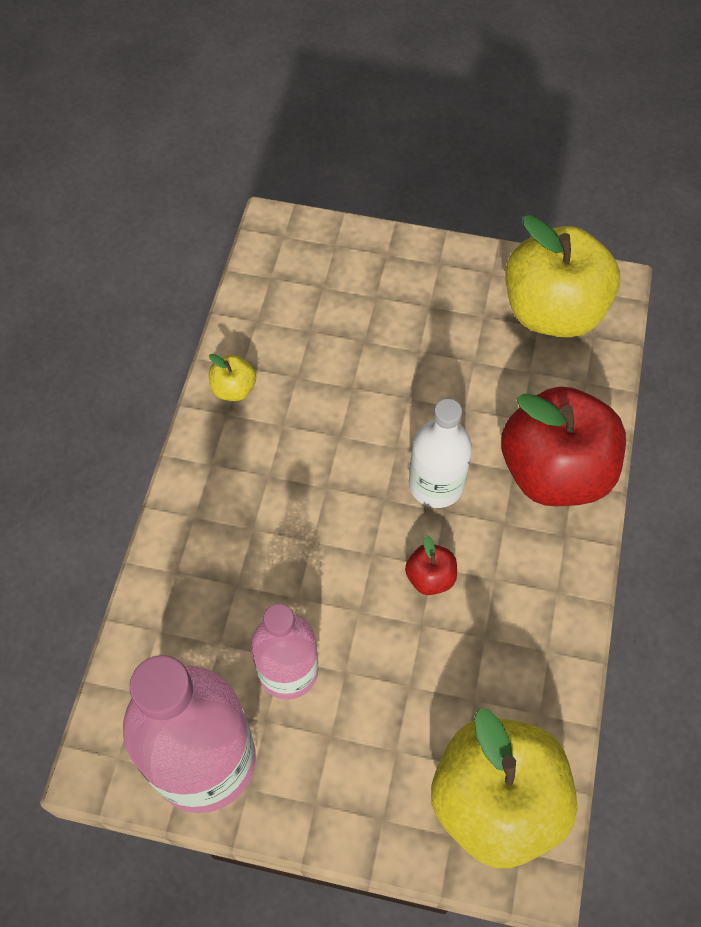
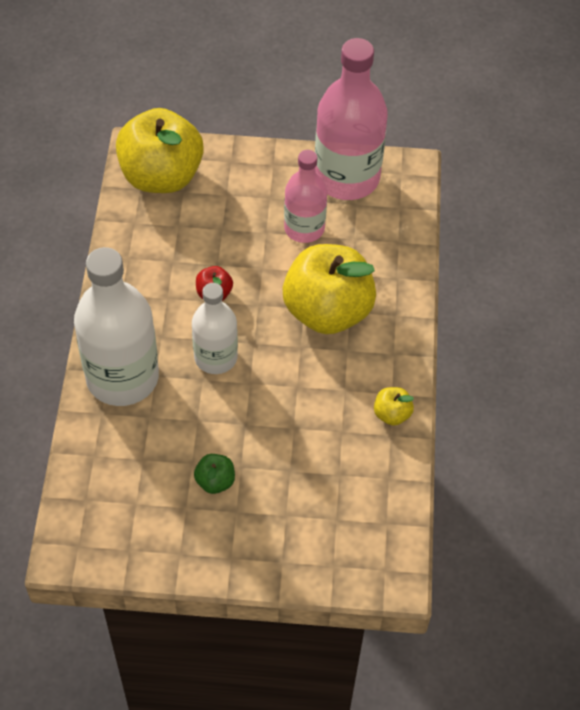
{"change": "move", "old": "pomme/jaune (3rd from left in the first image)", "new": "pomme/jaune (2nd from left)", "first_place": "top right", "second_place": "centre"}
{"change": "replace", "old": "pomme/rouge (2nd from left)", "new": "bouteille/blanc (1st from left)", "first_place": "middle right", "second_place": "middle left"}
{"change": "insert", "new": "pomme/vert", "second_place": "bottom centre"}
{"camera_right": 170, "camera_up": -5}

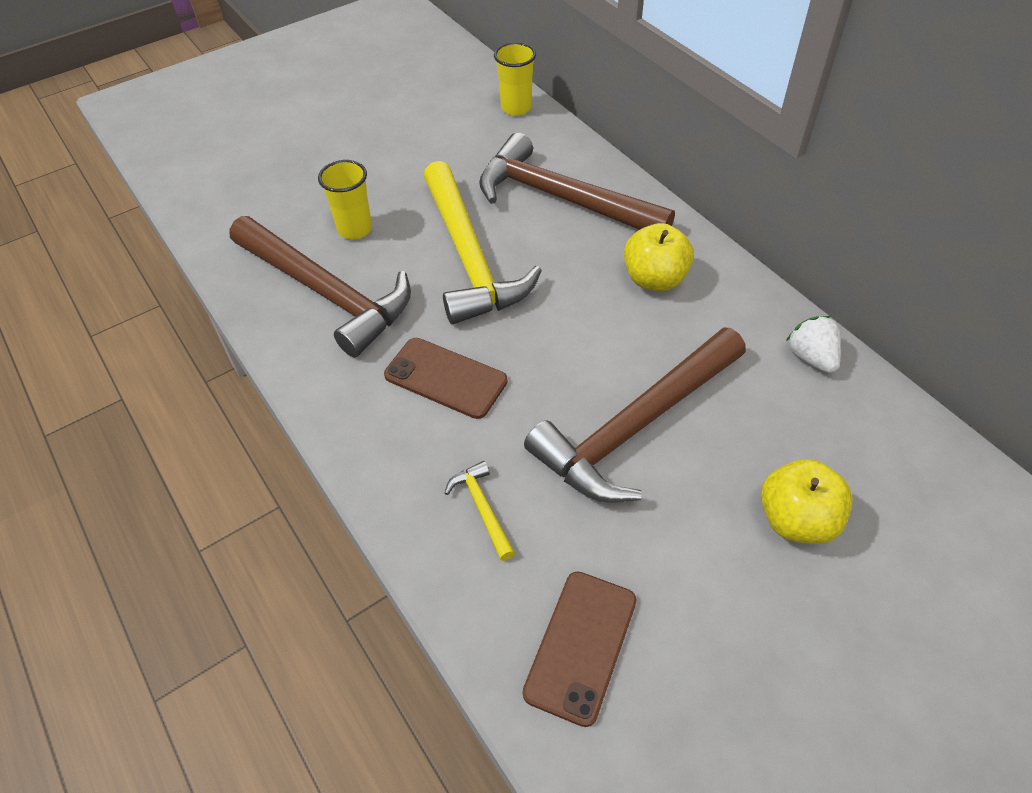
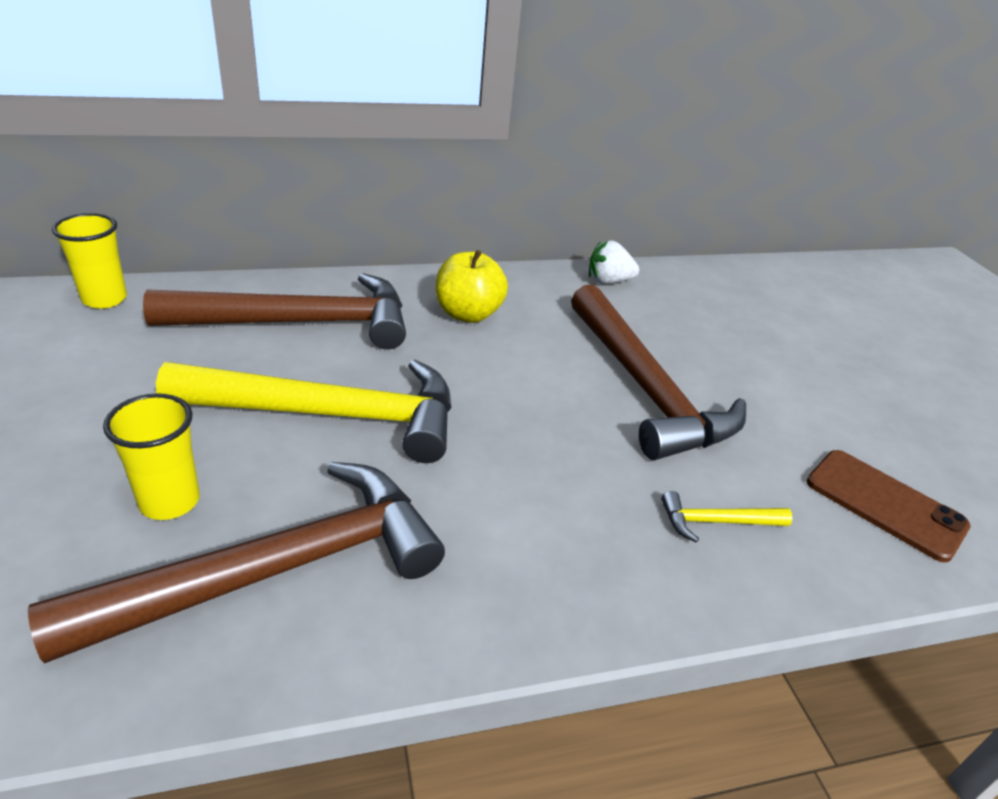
{"change": "rotate", "old": "marteau/marron (2nd from left)", "first_place": "top centre", "second_place": "middle left", "degrees": -150}
{"change": "delete", "old": "téléphone/marron (1st from left)", "first_place": "centre"}
{"change": "delete", "old": "pomme/jaune (2nd from left)", "first_place": "middle right"}
{"camera_right": -75, "camera_up": -15}

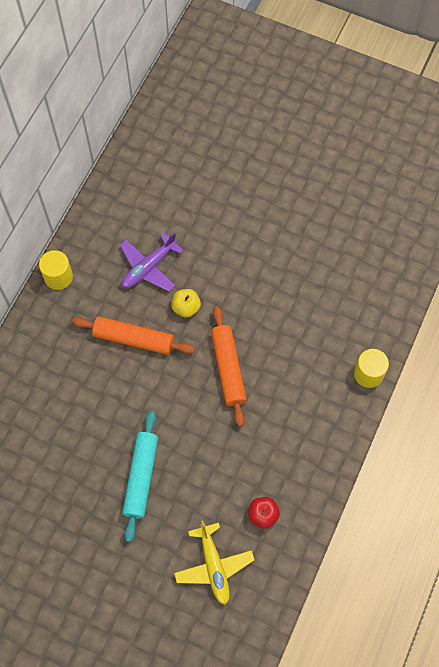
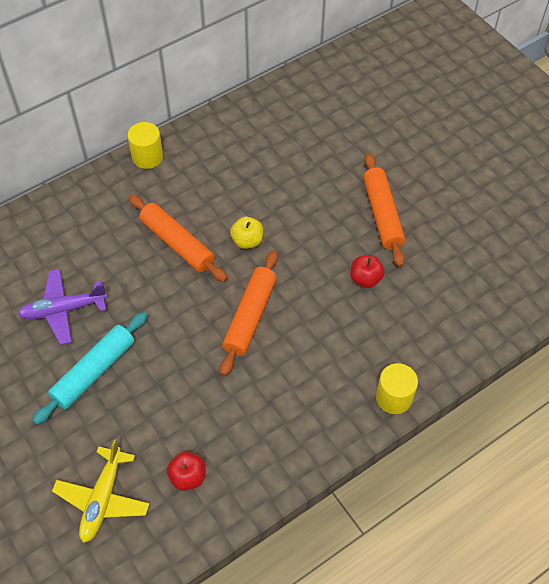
{"change": "move", "old": "avion/violet", "first_place": "centre", "second_place": "middle left"}
{"change": "insert", "new": "rouleau à pâtisserie/orange (3rd from left)", "second_place": "middle right"}
{"change": "insert", "new": "pomme/rouge (2nd from left)", "second_place": "middle right"}
{"camera_right": 30, "camera_up": -10}

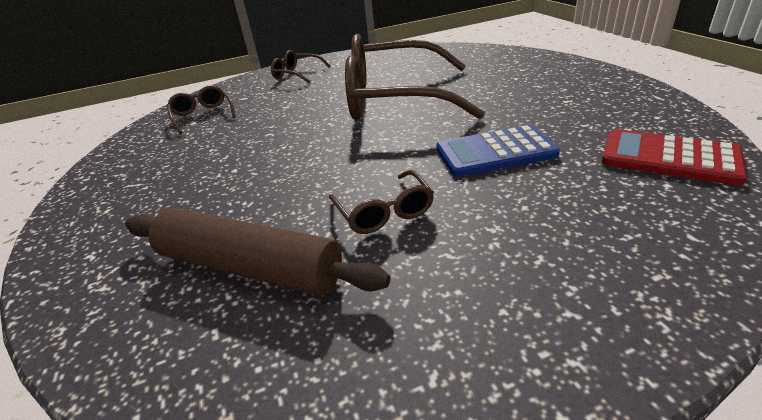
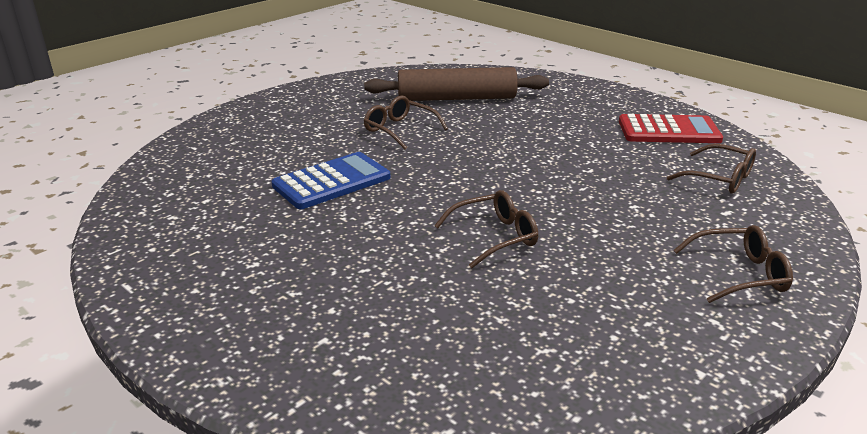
{"change": "resize", "old": "lunettes/marron (4th from left in the first image)", "first_place": "top centre", "second_place": "centre", "factor": 0.42}
{"change": "move", "old": "calculatrice/rouge", "first_place": "middle right", "second_place": "top right"}
{"camera_right": 150, "camera_up": -5}

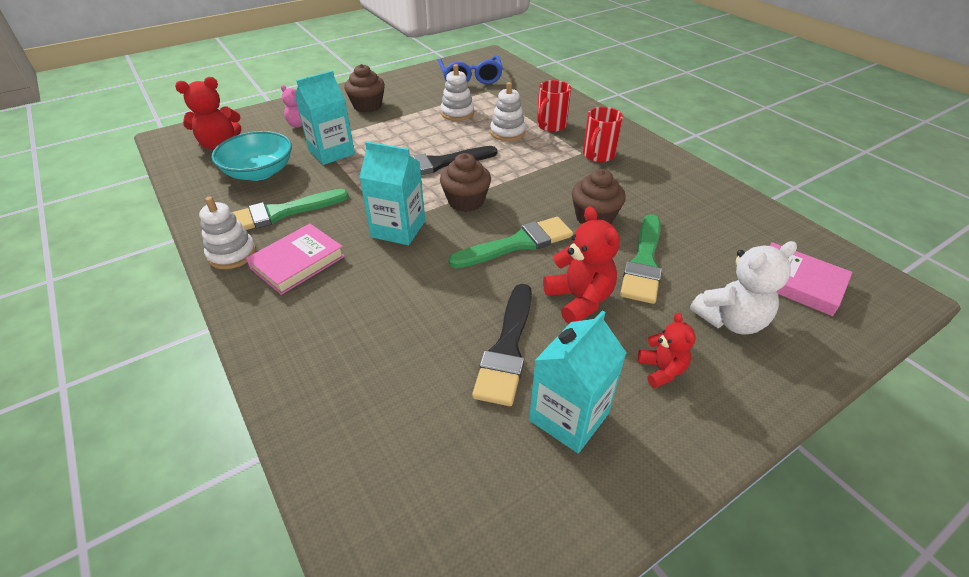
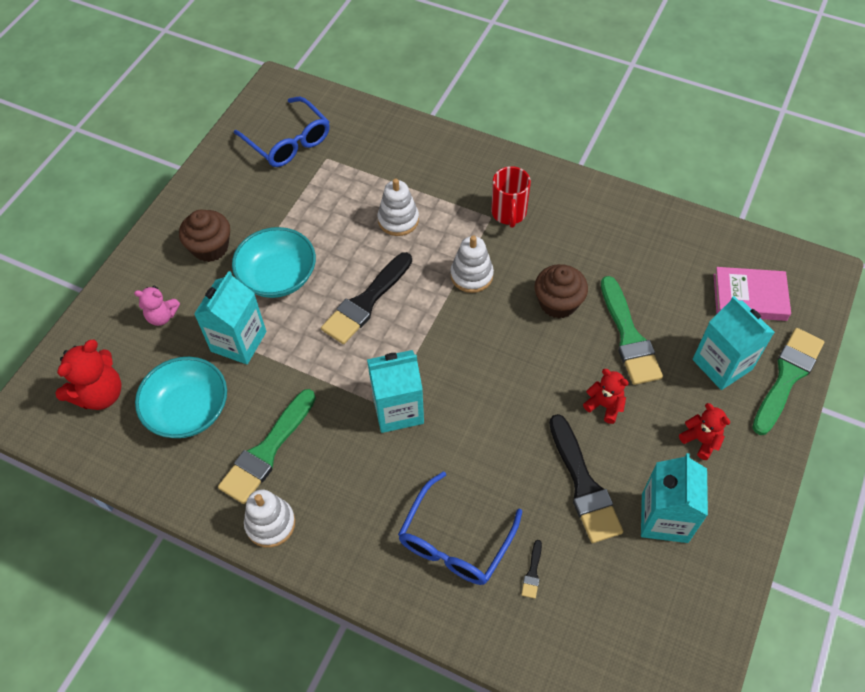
{"change": "move", "old": "jouet à empiler/blanc (2nd from left in the first image)", "new": "jouet à empiler/blanc (3rd from left)", "first_place": "top centre", "second_place": "centre"}
{"change": "delete", "old": "tasse/rouge (1st from left)", "first_place": "top centre"}
{"change": "delete", "old": "muffin/marron (2nd from left)", "first_place": "top centre"}
{"change": "resize", "old": "ours en peluche/rouge (2nd from left)", "first_place": "centre", "second_place": "middle right", "factor": 0.61}
{"change": "move", "old": "pinceau/vert (2nd from left in the first image)", "new": "pinceau/vert (3rd from left)", "first_place": "centre", "second_place": "middle right"}
{"change": "delete", "old": "livre/rose (1st from left)", "first_place": "middle left"}
{"change": "replace", "old": "ours en peluche/blanc", "new": "brique de lait/turquoise (4th from left)", "first_place": "middle right", "second_place": "middle right"}
{"change": "insert", "new": "bol/turquoise (2nd from left)", "second_place": "middle left"}
{"change": "insert", "new": "lunettes/bleu (2nd from left)", "second_place": "bottom centre"}
{"change": "insert", "new": "pinceau/noir (2nd from left)", "second_place": "bottom centre"}
{"camera_right": -30, "camera_up": 15}

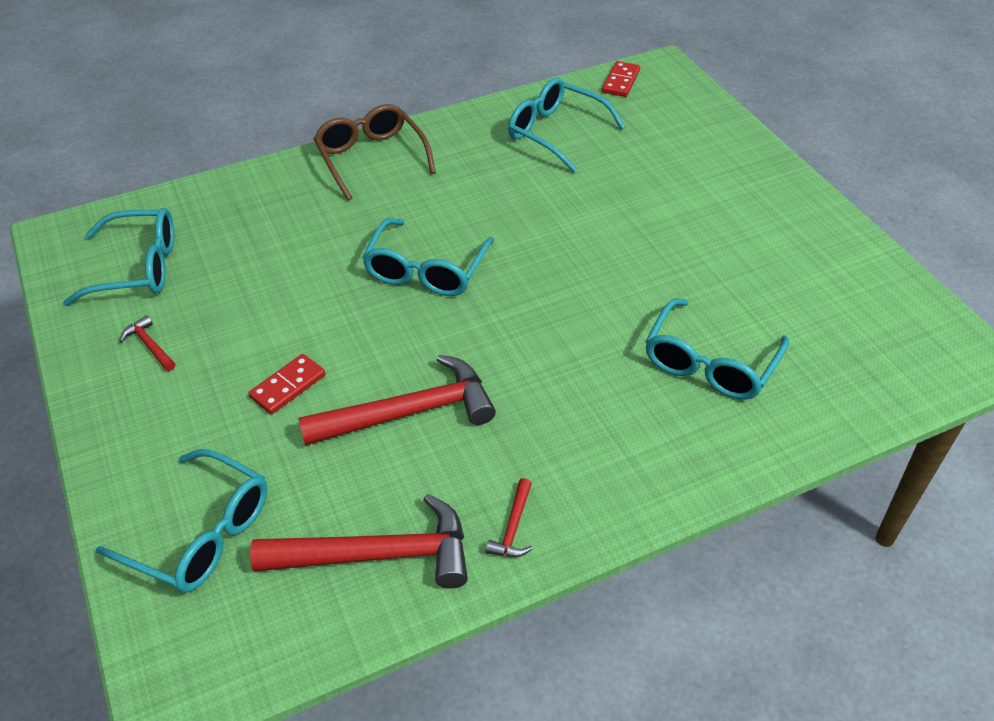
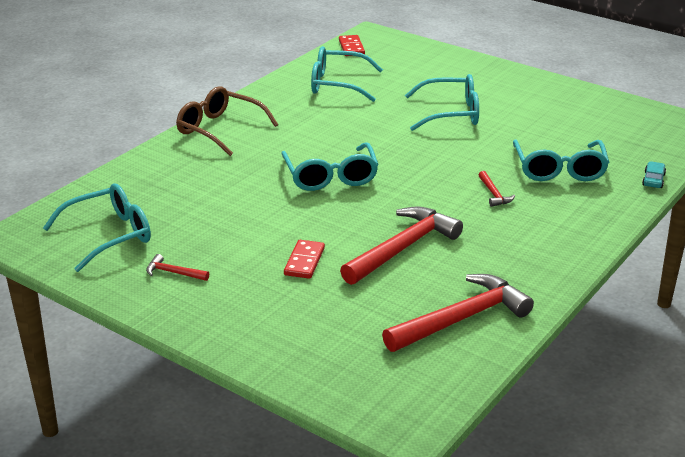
{"change": "move", "old": "lunettes/turquoise (2nd from left in the first image)", "new": "lunettes/turquoise (4th from left)", "first_place": "bottom left", "second_place": "top centre"}
{"change": "move", "old": "marteau/rouge (4th from left)", "first_place": "bottom centre", "second_place": "middle right"}
{"change": "insert", "new": "voiture/turquoise", "second_place": "middle right"}
{"camera_right": -30, "camera_up": -15}

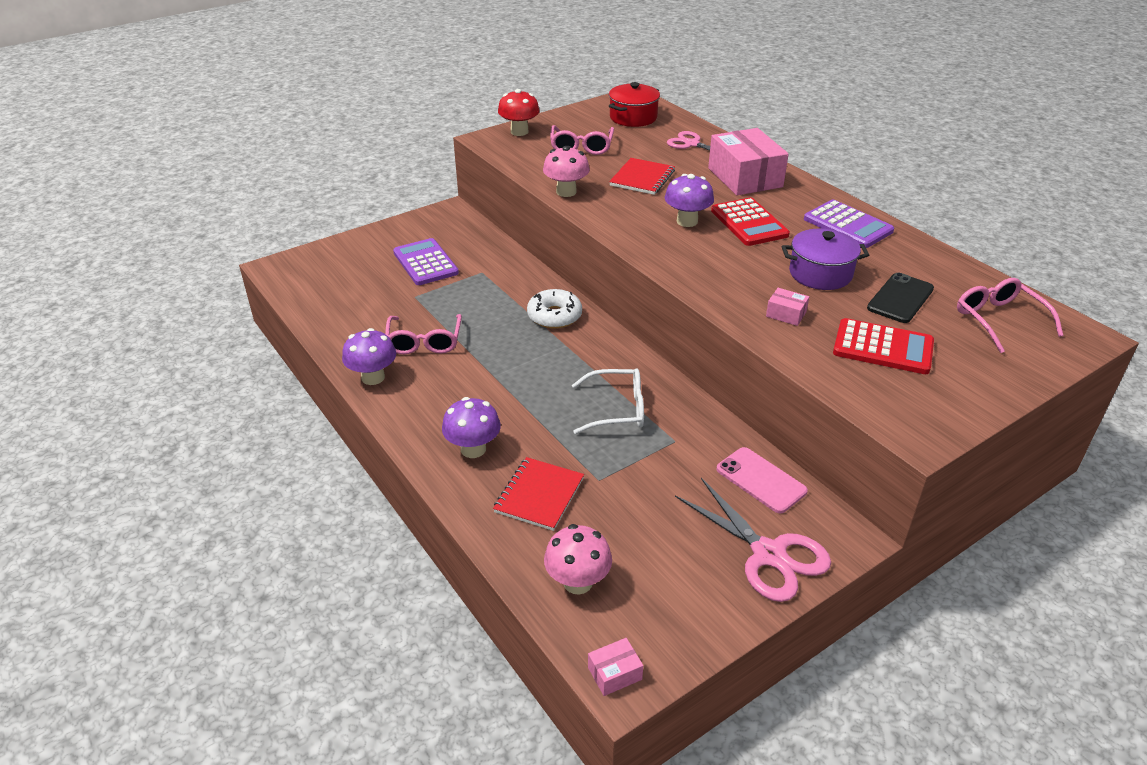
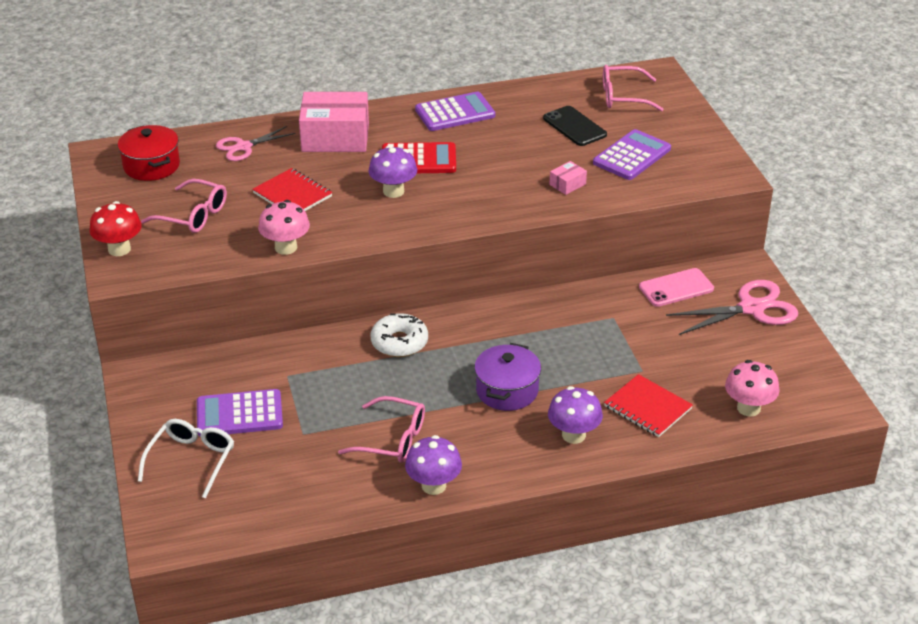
{"change": "move", "old": "marmite/violet", "first_place": "middle right", "second_place": "centre"}
{"change": "recolor", "old": "calculatrice/rouge (2nd from left)", "new": "calculatrice/violet (3rd from left)", "first_place": "middle right", "second_place": "top right"}
{"change": "move", "old": "lunettes/blanc", "first_place": "centre", "second_place": "bottom left"}
{"change": "delete", "old": "boîte/rose (1st from left)", "first_place": "bottom centre"}
{"camera_right": -70, "camera_up": 0}

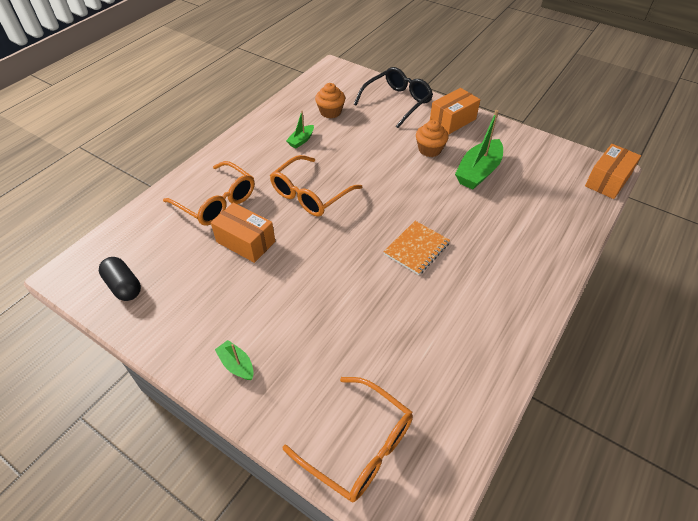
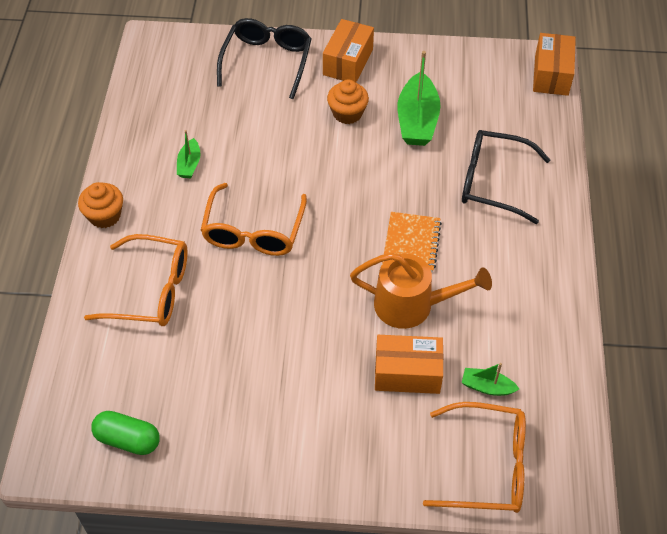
{"change": "move", "old": "muffin/orange (1st from left)", "first_place": "top centre", "second_place": "middle left"}
{"change": "move", "old": "boîte/orange (1st from left in the first image)", "new": "boîte/orange (2nd from left)", "first_place": "centre", "second_place": "bottom centre"}
{"change": "recolor", "old": "gélule/noir", "new": "gélule/vert", "first_place": "middle left", "second_place": "bottom left"}
{"change": "move", "old": "bateau/vert (1st from left in the first image)", "new": "bateau/vert (3rd from left)", "first_place": "bottom centre", "second_place": "bottom right"}
{"change": "insert", "new": "lunettes/noir (2nd from left)", "second_place": "top right"}
{"change": "insert", "new": "arrosoir/orange", "second_place": "centre"}
{"camera_right": -30, "camera_up": 5}

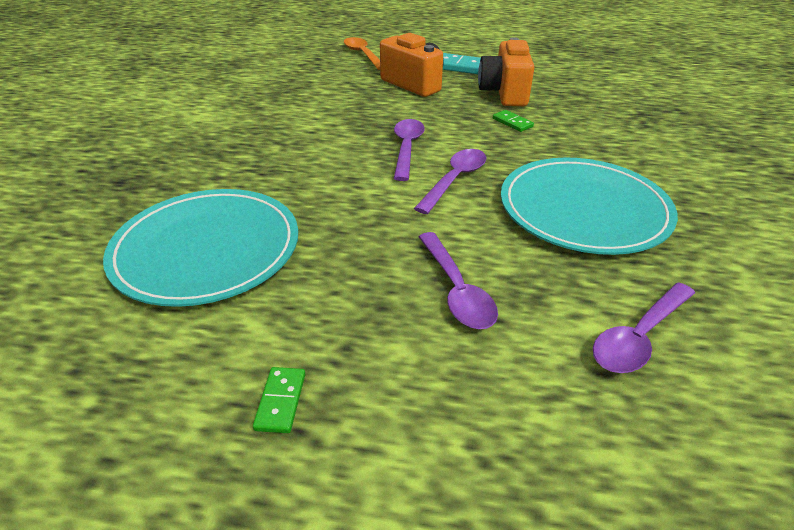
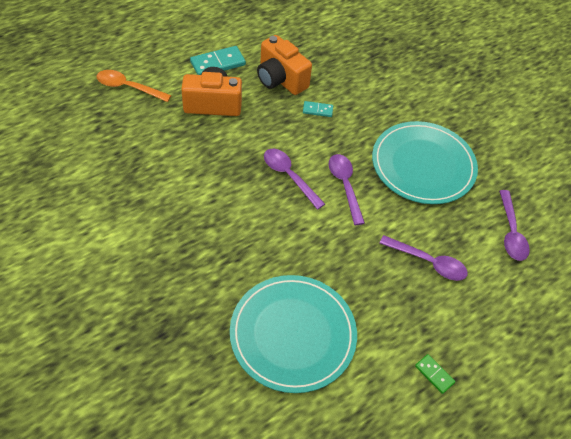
{"change": "recolor", "old": "domino/vert (2nd from left)", "new": "domino/turquoise (2nd from left)", "first_place": "top centre", "second_place": "top centre"}
{"camera_right": -50, "camera_up": 15}

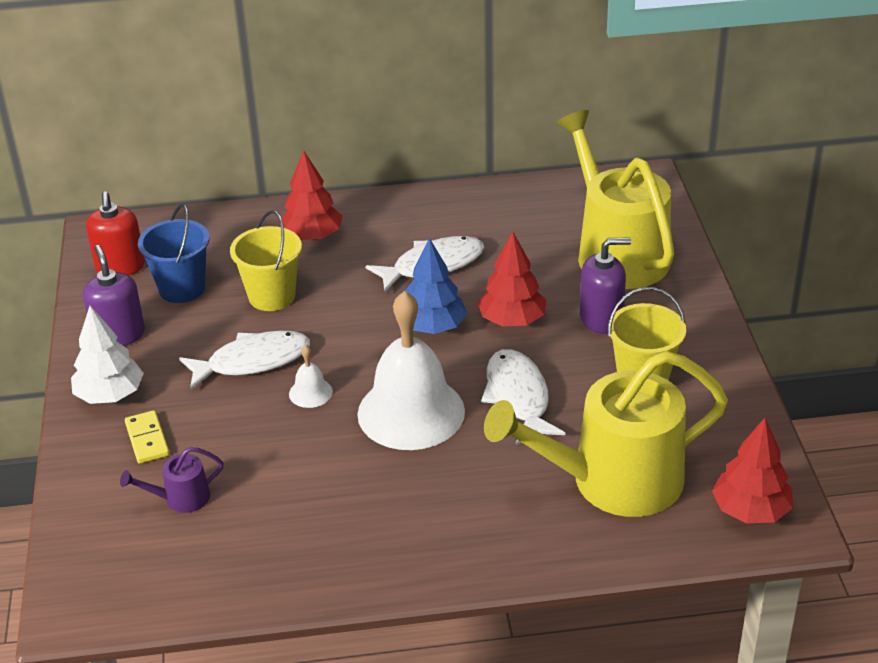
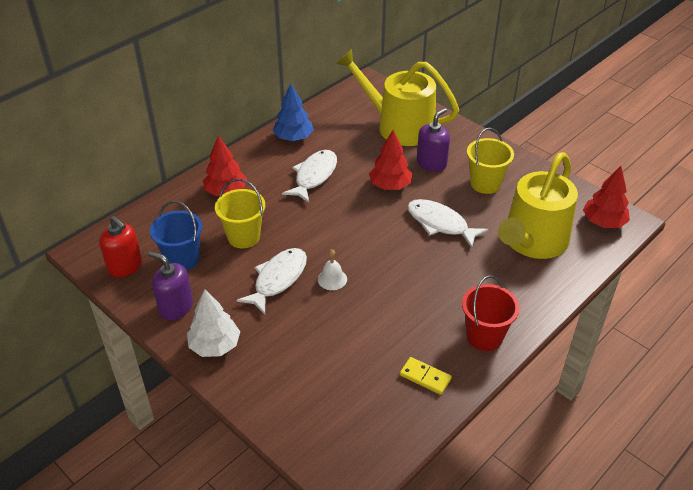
{"change": "move", "old": "arbre/bleu", "first_place": "centre", "second_place": "top centre"}
{"change": "delete", "old": "cloche/blanc (2nd from left)", "first_place": "centre"}
{"change": "move", "old": "domino/jaune", "first_place": "middle left", "second_place": "bottom centre"}
{"change": "delete", "old": "arrosoir/violet", "first_place": "bottom left"}
{"change": "insert", "new": "seau/rouge", "second_place": "middle right"}
{"camera_right": -40, "camera_up": 5}

